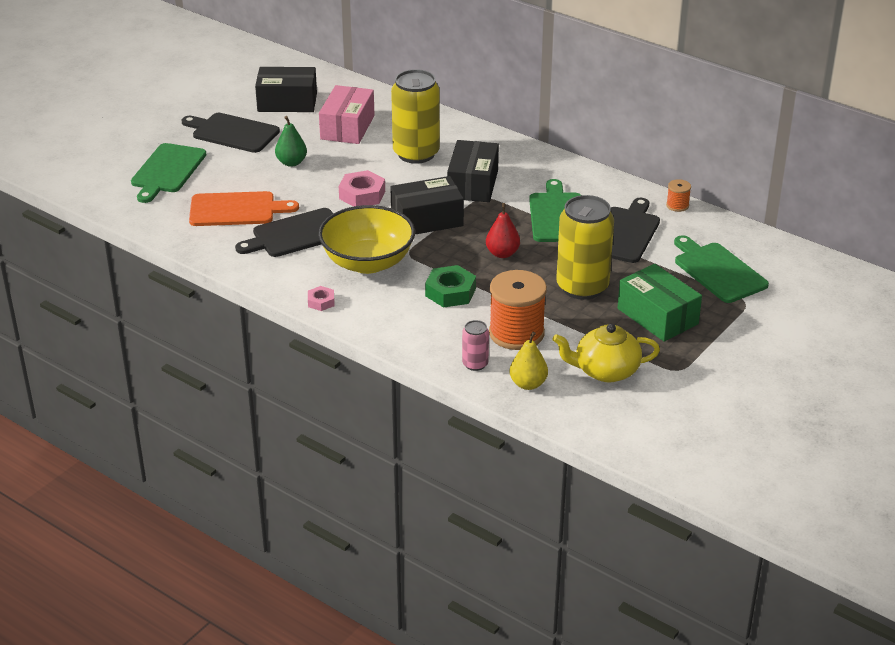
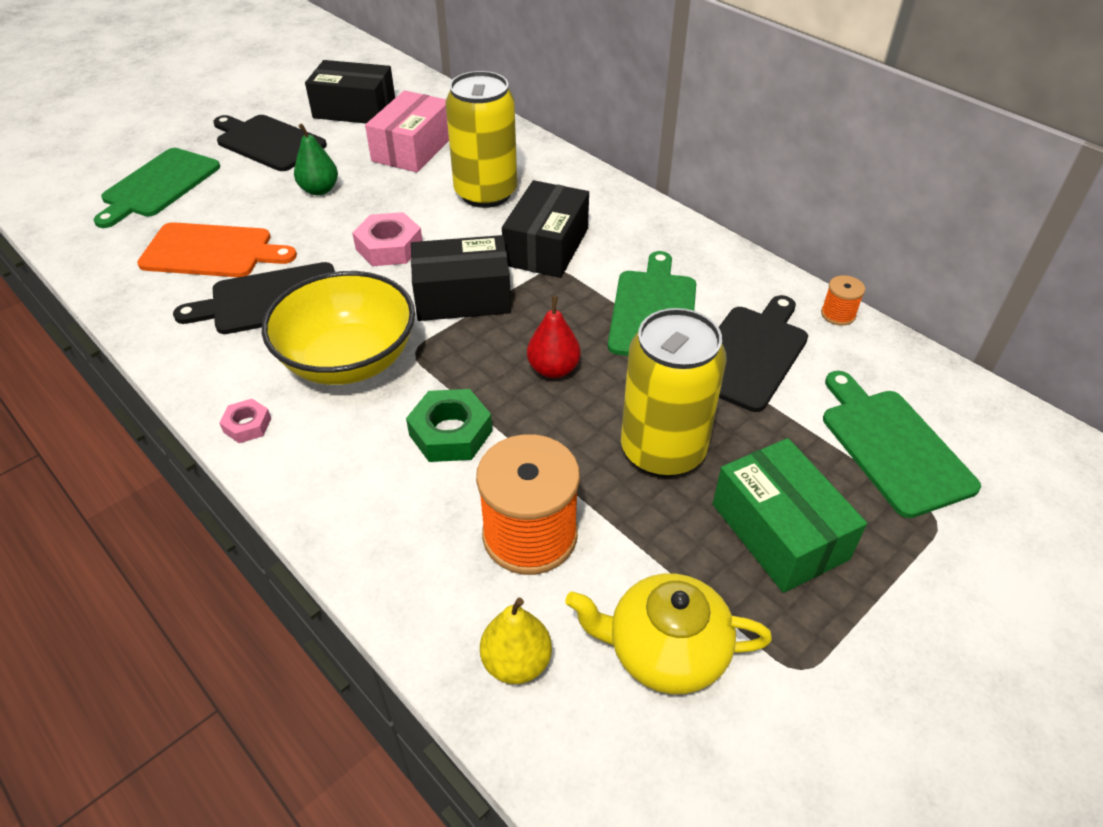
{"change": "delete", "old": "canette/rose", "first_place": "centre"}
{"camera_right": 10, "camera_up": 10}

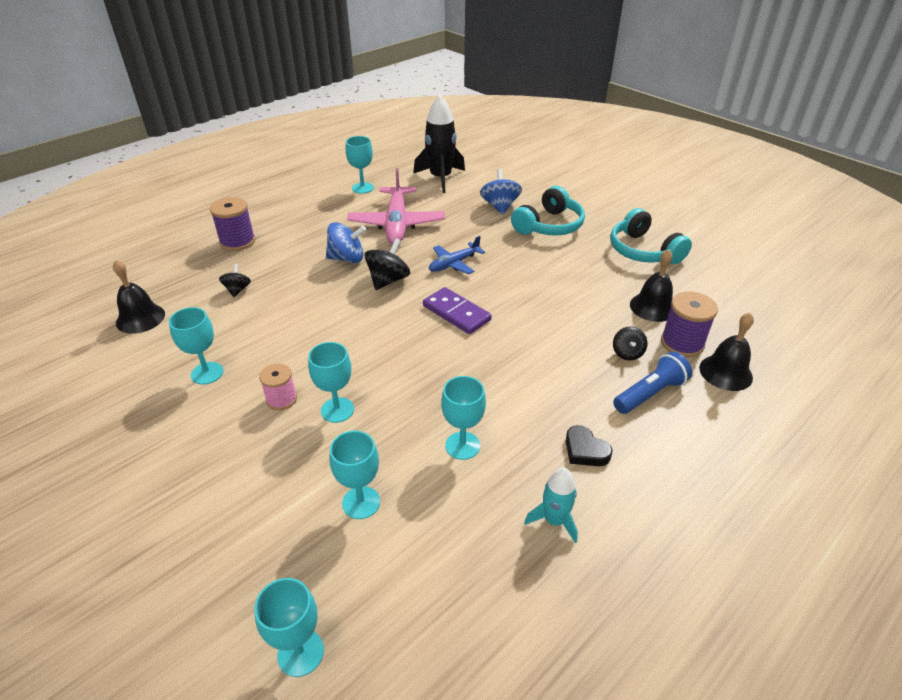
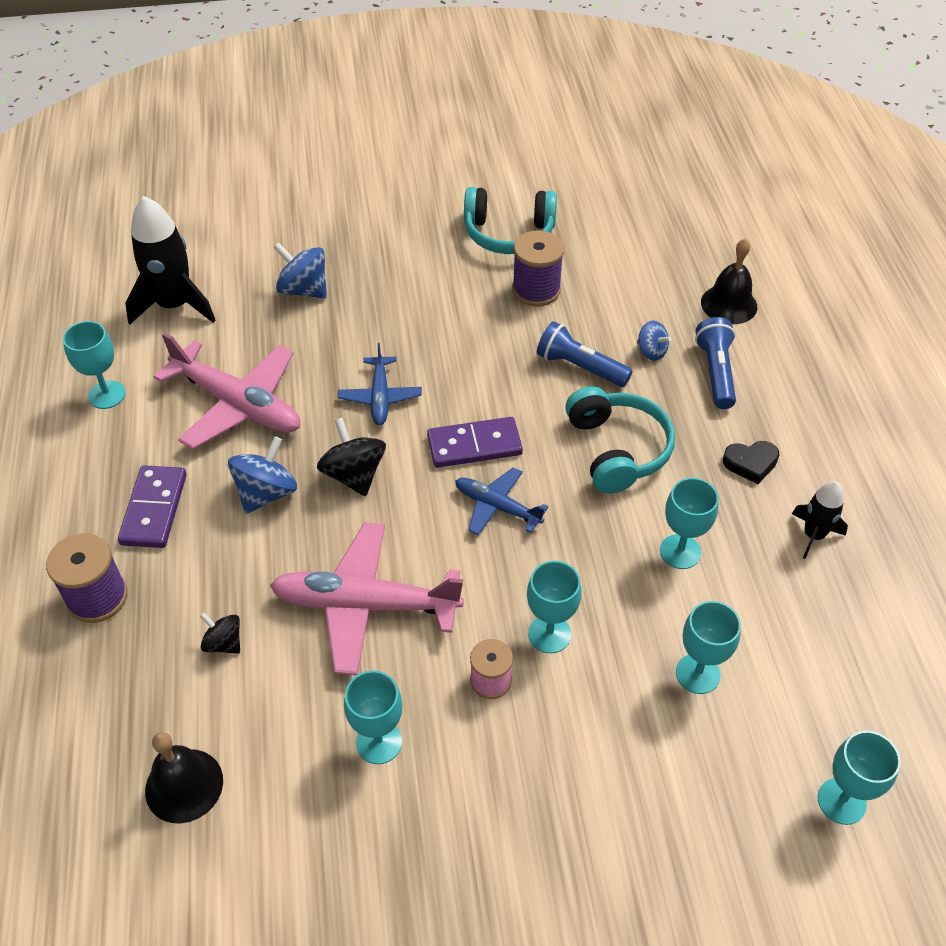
{"change": "move", "old": "casque audio/turquoise (1st from left in the first image)", "new": "casque audio/turquoise (2nd from left)", "first_place": "top centre", "second_place": "centre"}
{"change": "delete", "old": "cloche/noir (2nd from left)", "first_place": "middle right"}
{"change": "move", "old": "bobine/violet (2nd from left)", "first_place": "middle right", "second_place": "top centre"}
{"change": "recolor", "old": "toupie/noir (3rd from left)", "new": "toupie/bleu (3rd from left)", "first_place": "middle right", "second_place": "middle right"}
{"change": "recolor", "old": "fusée/turquoise", "new": "fusée/noir (2nd from left)", "first_place": "bottom centre", "second_place": "middle right"}
{"change": "insert", "new": "lampe de poche/bleu (1st from left)", "second_place": "centre"}
{"change": "insert", "new": "domino/violet (1st from left)", "second_place": "middle left"}
{"change": "insert", "new": "avion/bleu (2nd from left)", "second_place": "centre"}
{"change": "insert", "new": "avion/rose (2nd from left)", "second_place": "centre"}
{"camera_right": -55, "camera_up": 10}

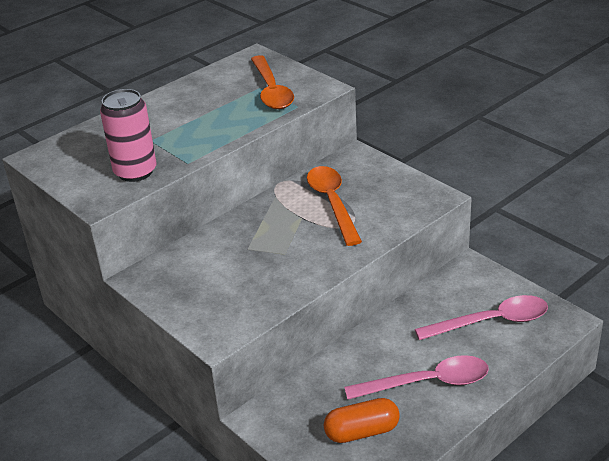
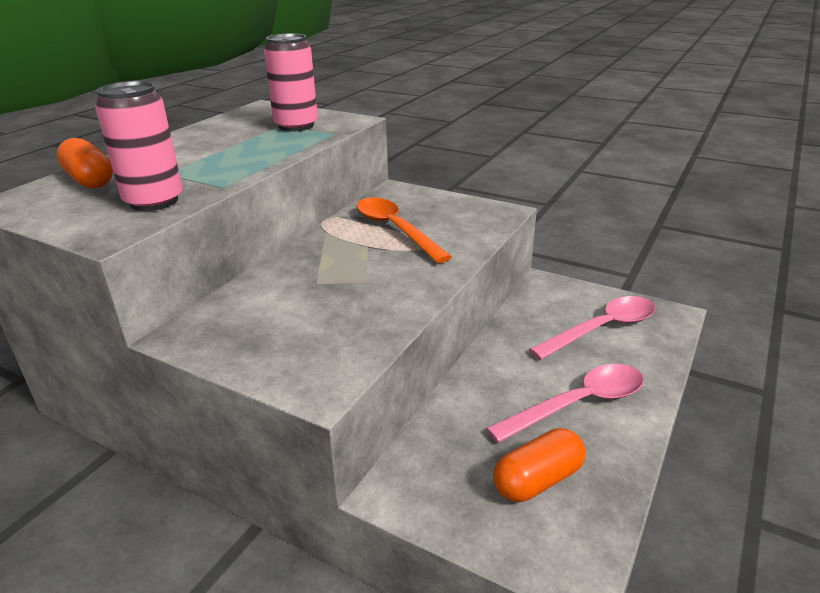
{"change": "replace", "old": "cuillère/orange (1st from left)", "new": "canette/rose (2nd from left)", "first_place": "top centre", "second_place": "top centre"}
{"change": "insert", "new": "gélule/orange (1st from left)", "second_place": "top left"}
{"camera_right": -20, "camera_up": -5}

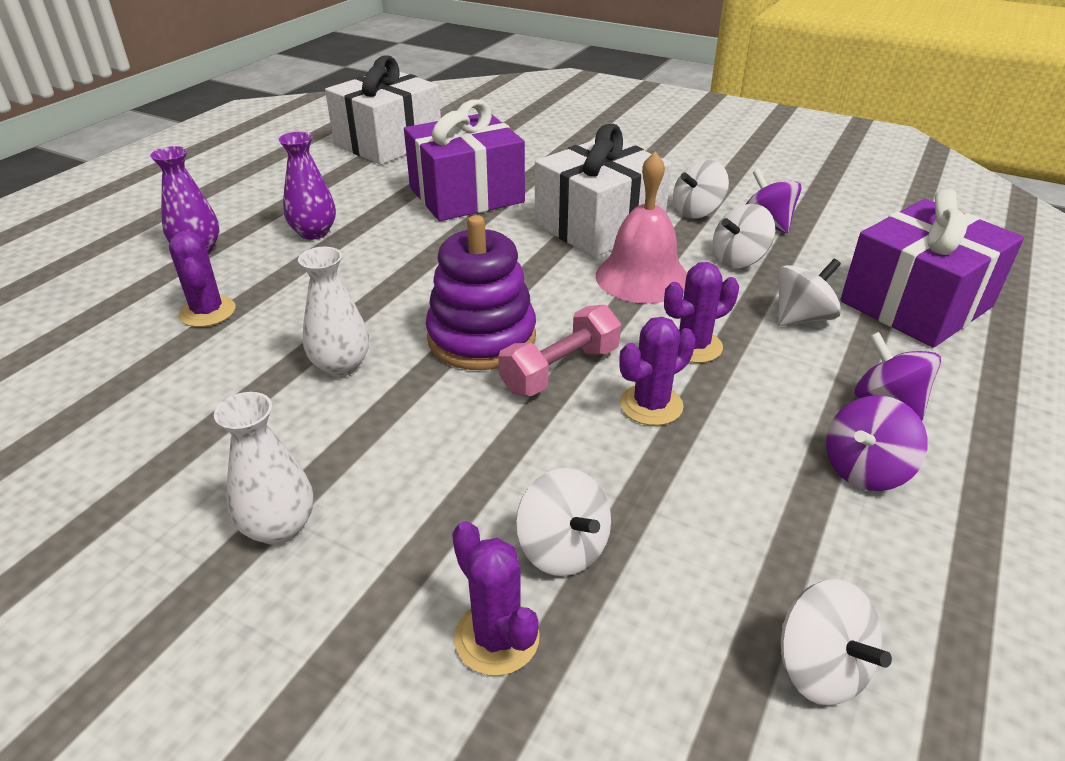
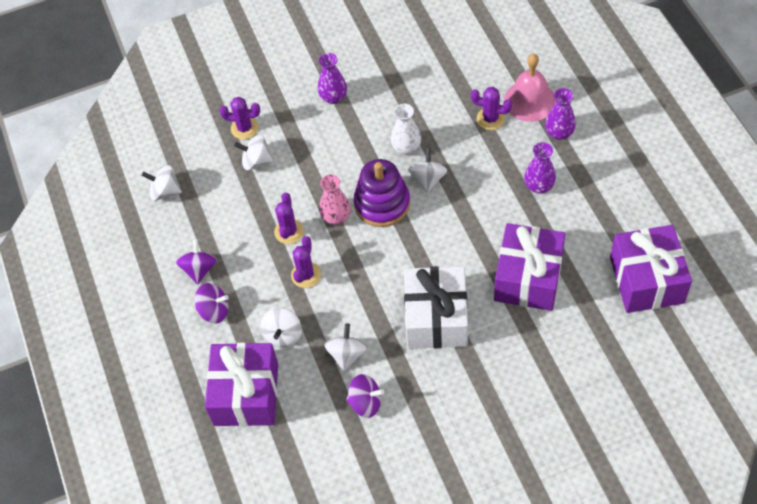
{"change": "recolor", "old": "cadeau/blanc (1st from left)", "new": "cadeau/violet (3rd from left)", "first_place": "top centre", "second_place": "middle right"}
{"change": "move", "old": "cloche/rose", "first_place": "top centre", "second_place": "top right"}
{"change": "move", "old": "toupie/blanc (2nd from left in the first image)", "new": "toupie/blanc (5th from left)", "first_place": "top centre", "second_place": "centre"}
{"change": "replace", "old": "haltère/rose", "new": "vase/rose", "first_place": "centre", "second_place": "centre"}
{"change": "recolor", "old": "vase/blanc (1st from left)", "new": "vase/violet (1st from left)", "first_place": "middle left", "second_place": "top centre"}
{"camera_right": 135, "camera_up": 20}

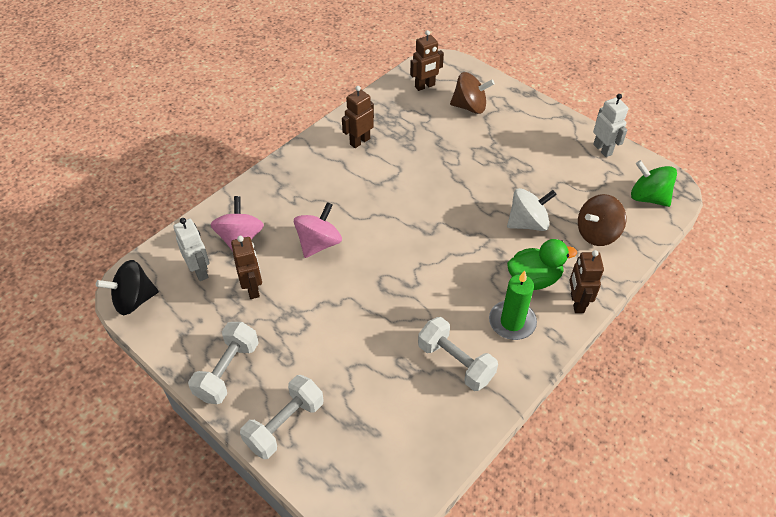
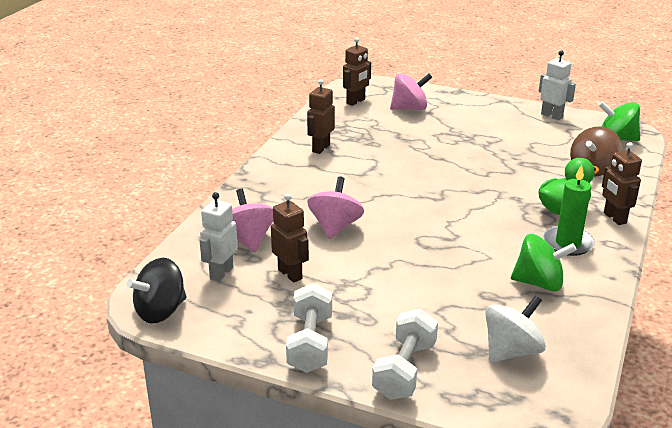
{"change": "recolor", "old": "toupie/marron (1st from left)", "new": "toupie/rose (3rd from left)", "first_place": "top centre", "second_place": "top centre"}
{"change": "move", "old": "toupie/blanc", "first_place": "middle right", "second_place": "bottom right"}
{"change": "rotate", "old": "robot/blanc (1st from left)", "first_place": "middle left", "second_place": "middle left", "degrees": -105}
{"change": "replace", "old": "haltère/blanc (3rd from left)", "new": "toupie/vert (1st from left)", "first_place": "bottom centre", "second_place": "middle right"}
{"camera_right": -20, "camera_up": -20}

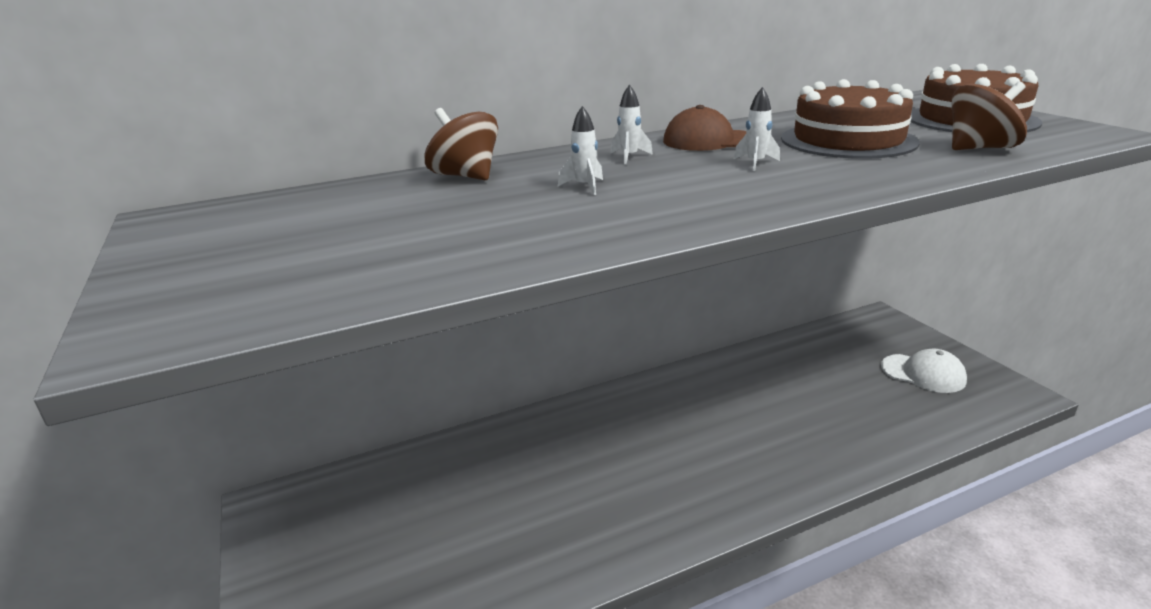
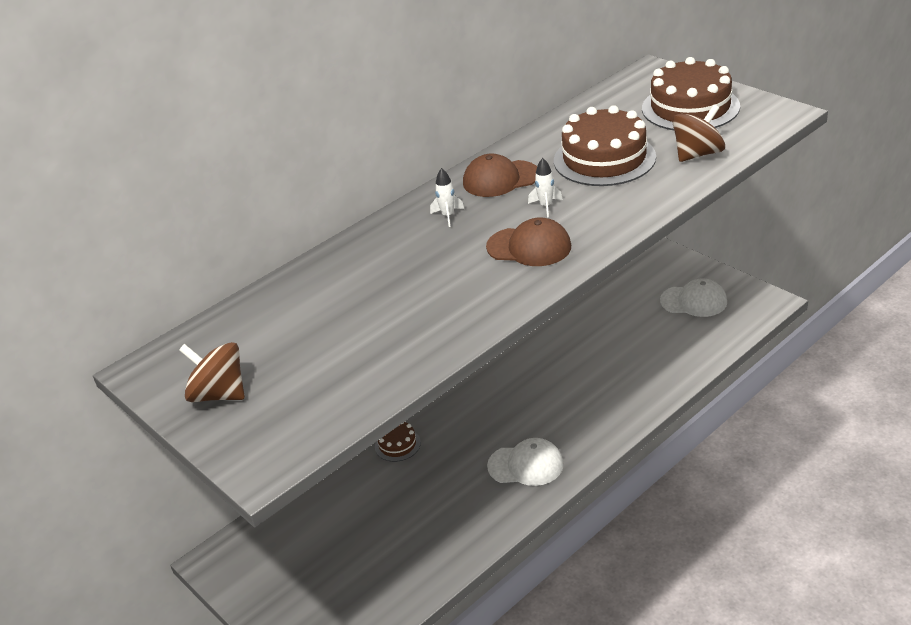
{"change": "delete", "old": "fusée/blanc (1st from left)", "first_place": "top centre"}
{"change": "move", "old": "toupie/marron (1st from left)", "first_place": "top centre", "second_place": "middle left"}
{"change": "insert", "new": "casquette/marron (2nd from left)", "second_place": "centre"}
{"change": "insert", "new": "gâteau/marron (1st from left)", "second_place": "bottom centre"}
{"change": "insert", "new": "casquette/blanc (1st from left)", "second_place": "bottom centre"}
{"camera_right": -15, "camera_up": 10}

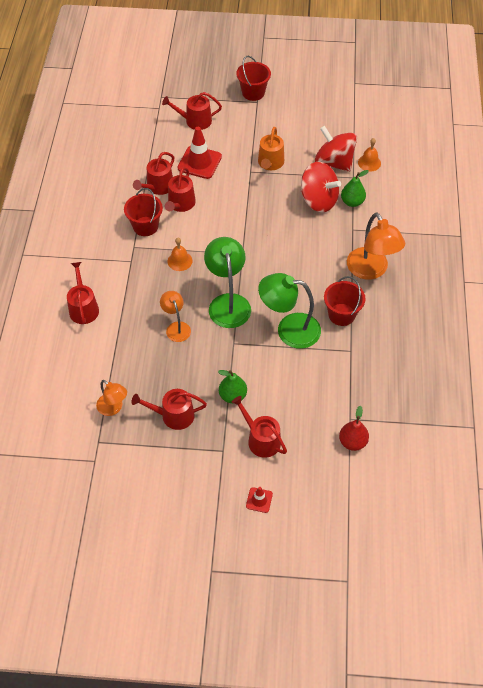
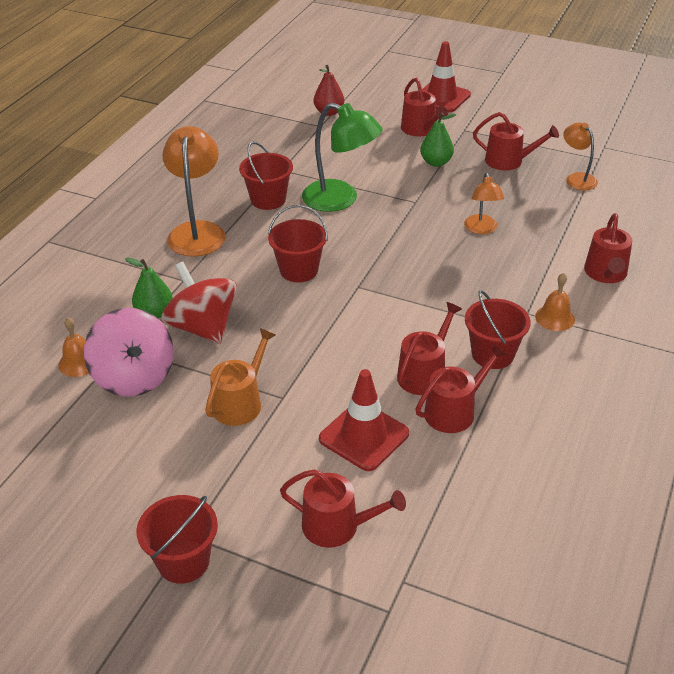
{"change": "recolor", "old": "toupie/rouge (2nd from left)", "new": "toupie/rose", "first_place": "top right", "second_place": "middle left"}
{"change": "delete", "old": "lampe/vert (1st from left)", "first_place": "centre"}
{"change": "move", "old": "cloche/orange (1st from left in the first image)", "new": "cloche/orange (2nd from left)", "first_place": "centre", "second_place": "middle right"}
{"change": "resize", "old": "cône de chantier/rouge (2nd from left)", "first_place": "bottom centre", "second_place": "top centre", "factor": 1.99}
{"change": "insert", "new": "seau/rouge (3rd from left)", "second_place": "centre"}
{"camera_right": -160, "camera_up": -15}

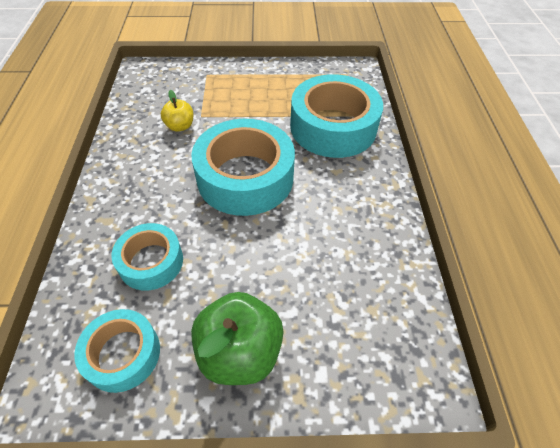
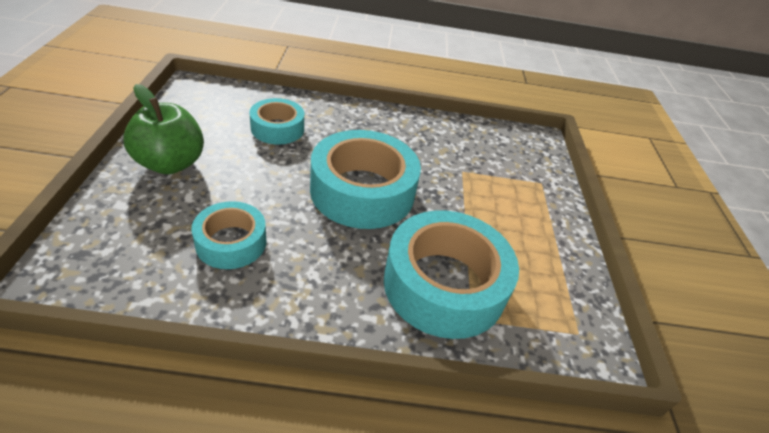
{"change": "delete", "old": "pomme/jaune", "first_place": "top left"}
{"change": "move", "old": "ruban adhésif/turquoise (1st from left)", "first_place": "bottom left", "second_place": "middle left"}
{"camera_right": 90, "camera_up": -10}

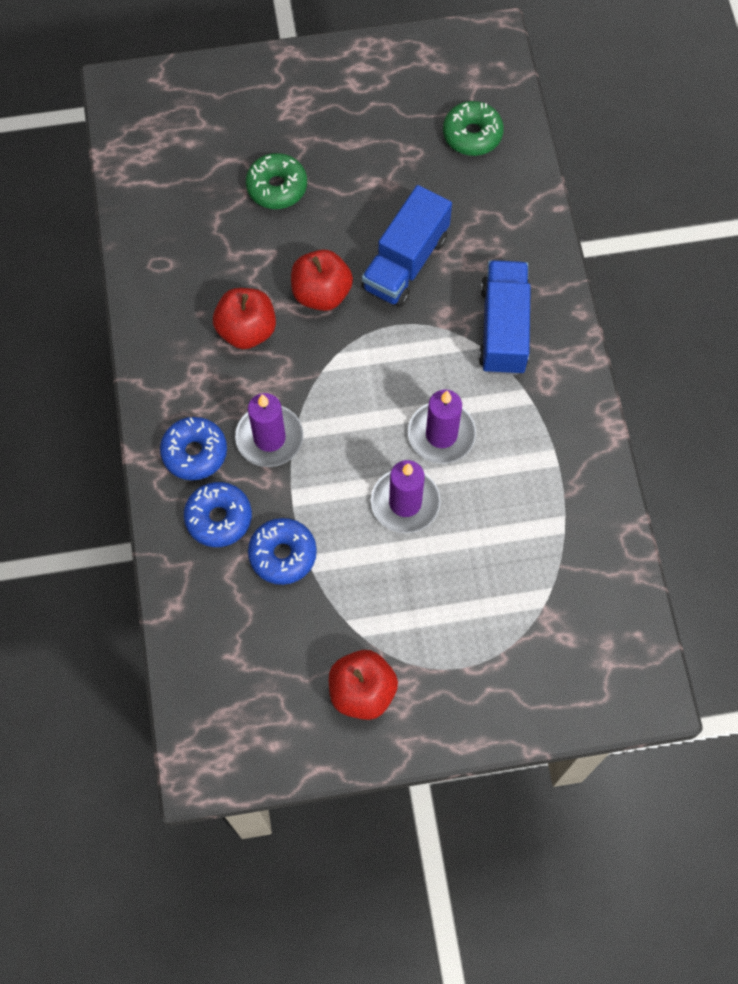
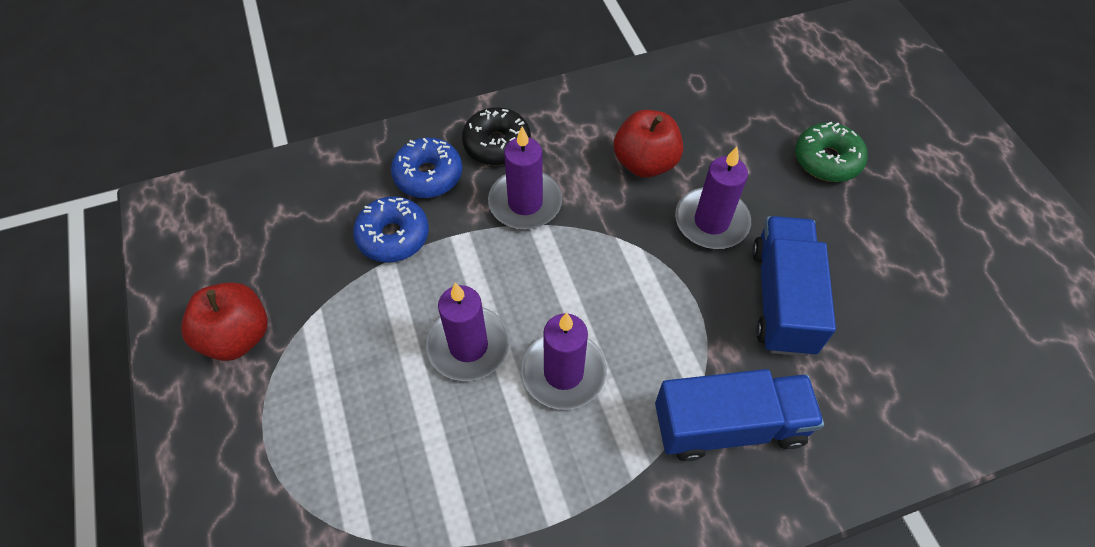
{"change": "delete", "old": "beignet/vert (2nd from left)", "first_place": "top centre"}
{"change": "rotate", "old": "camion/bleu (1st from left in the first image)", "first_place": "top centre", "second_place": "middle right", "degrees": 75}
{"change": "replace", "old": "pomme/rouge (2nd from left)", "new": "bougie/violet (4th from left)", "first_place": "top centre", "second_place": "centre"}
{"change": "recolor", "old": "beignet/bleu (1st from left)", "new": "beignet/noir", "first_place": "middle left", "second_place": "top centre"}
{"camera_right": 80, "camera_up": -10}

